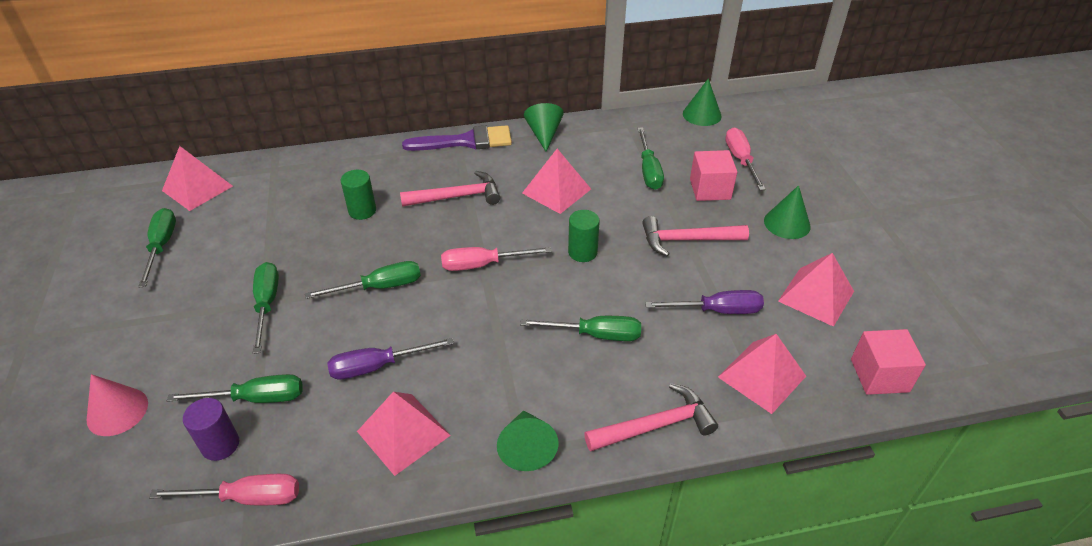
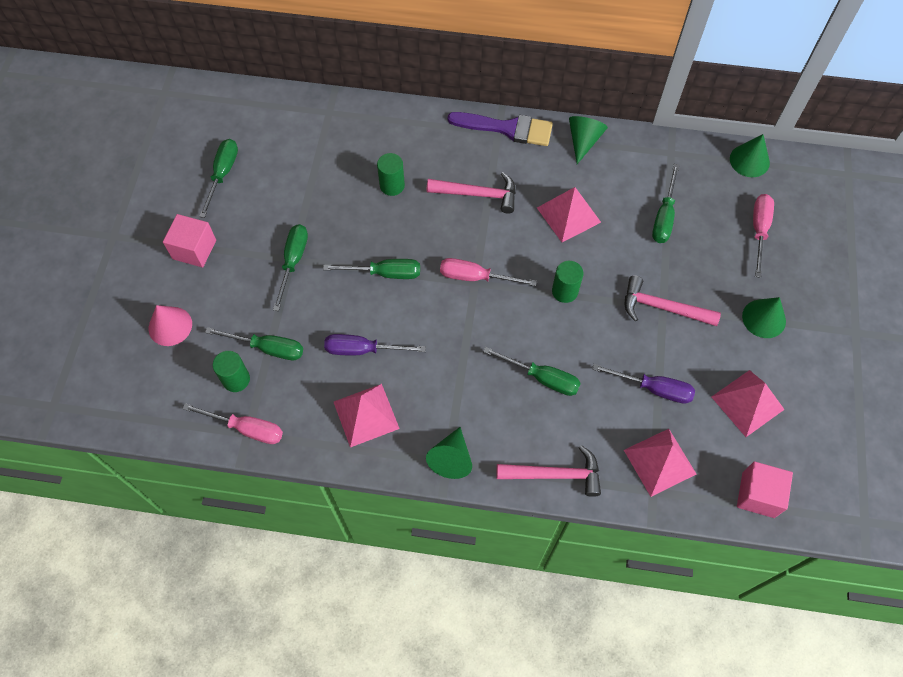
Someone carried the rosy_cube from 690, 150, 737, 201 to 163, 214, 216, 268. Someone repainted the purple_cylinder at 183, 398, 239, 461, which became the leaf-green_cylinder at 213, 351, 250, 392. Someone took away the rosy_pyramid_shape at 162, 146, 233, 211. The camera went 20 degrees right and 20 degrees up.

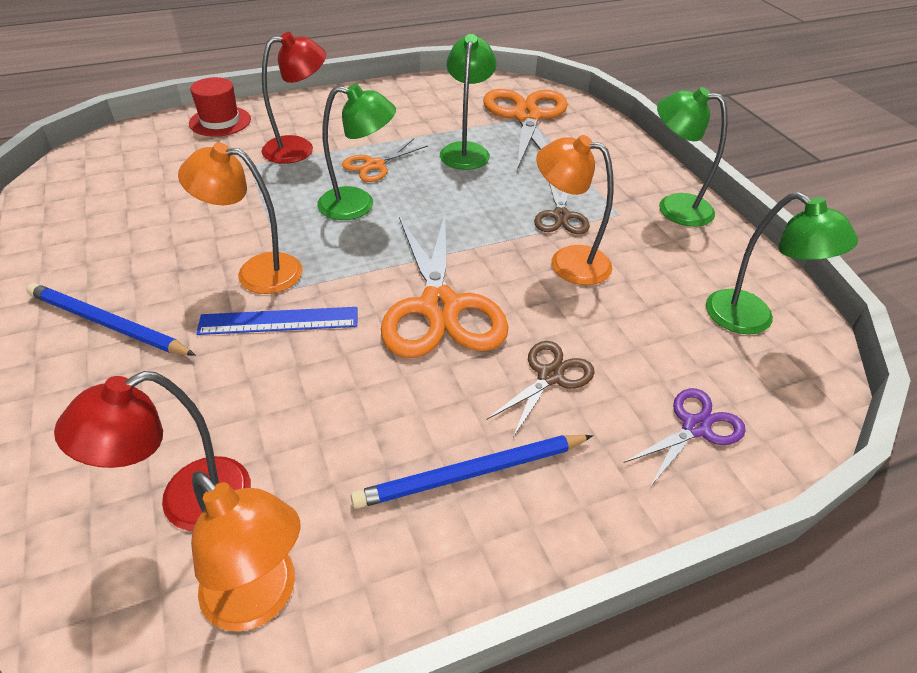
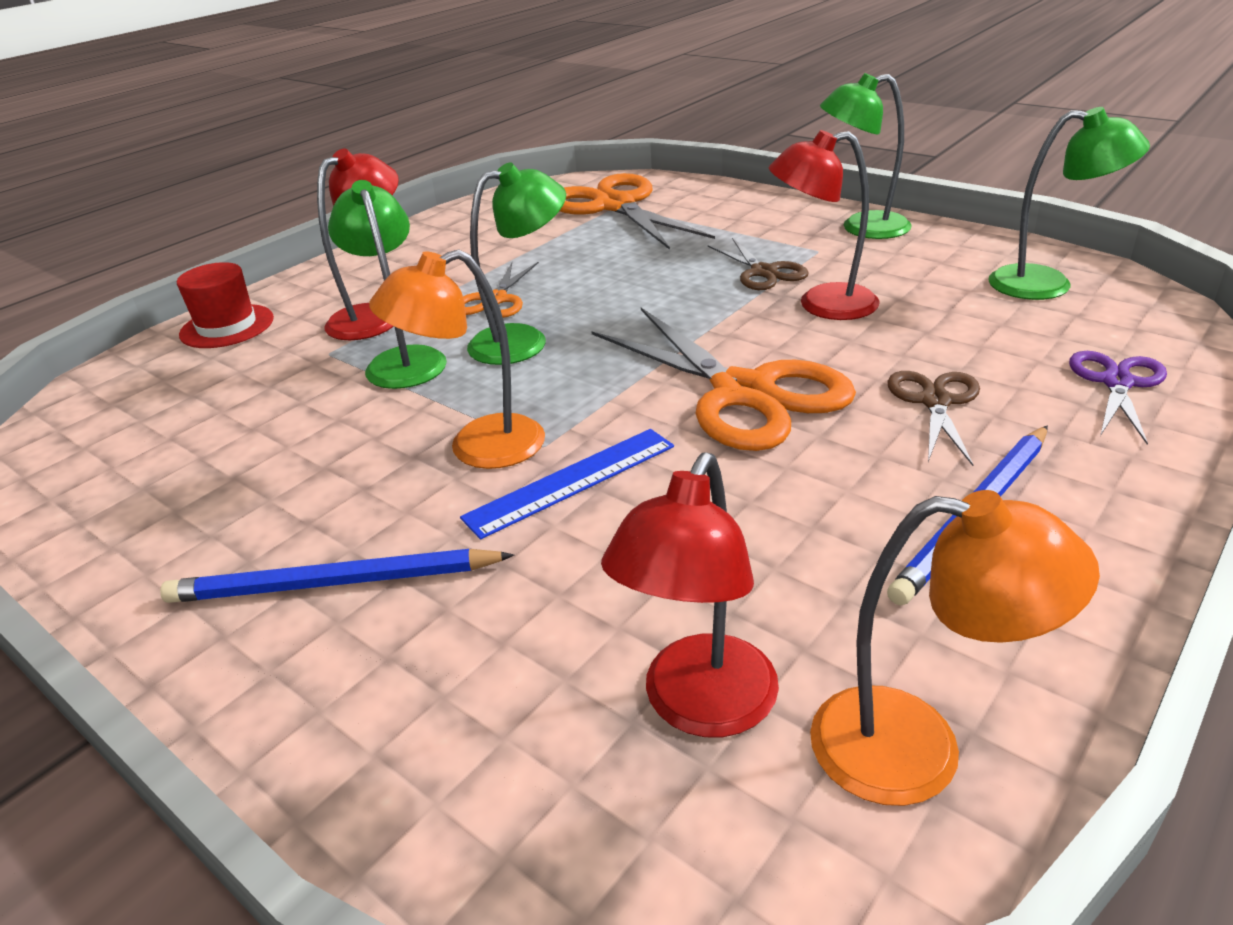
Someone carried the leaf-green_reading_lamp from 440, 34, 496, 170 to 328, 180, 447, 389. Someone repainted the orange-coloured_reading_lamp at 536, 135, 614, 285, which became the scarlet_reading_lamp at 769, 130, 880, 320. The camera went 25 degrees left and 10 degrees down.

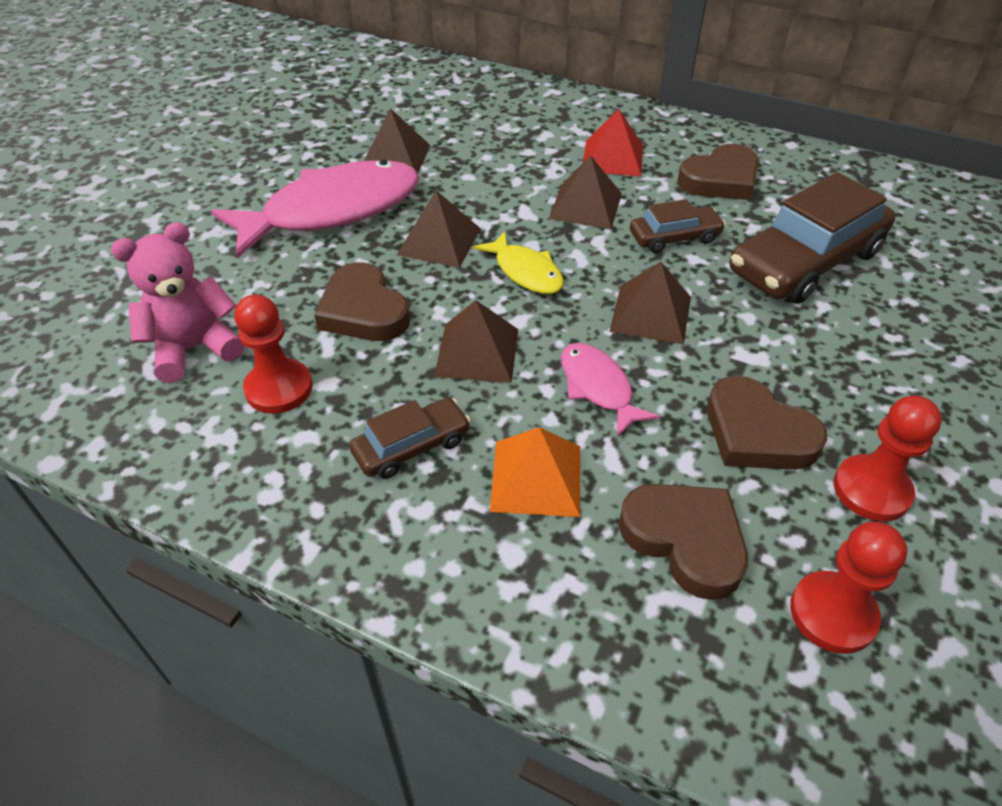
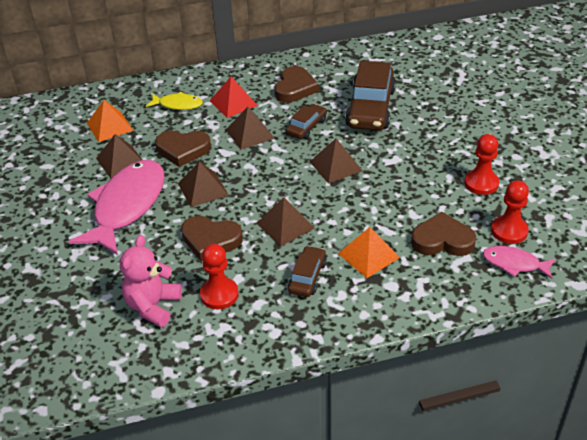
Someone put down the orange-coloured_pyramid_shape at 87, 100, 134, 142. Someone carried the golden_fish_figure from 473, 231, 564, 294 to 146, 92, 203, 110. Someone carried the dark_brown_heart from 707, 376, 827, 470 to 155, 131, 211, 167. Someone carried the rosy_fish_figure from 561, 343, 660, 437 to 483, 246, 556, 279. The camera went 40 degrees left and 5 degrees down.

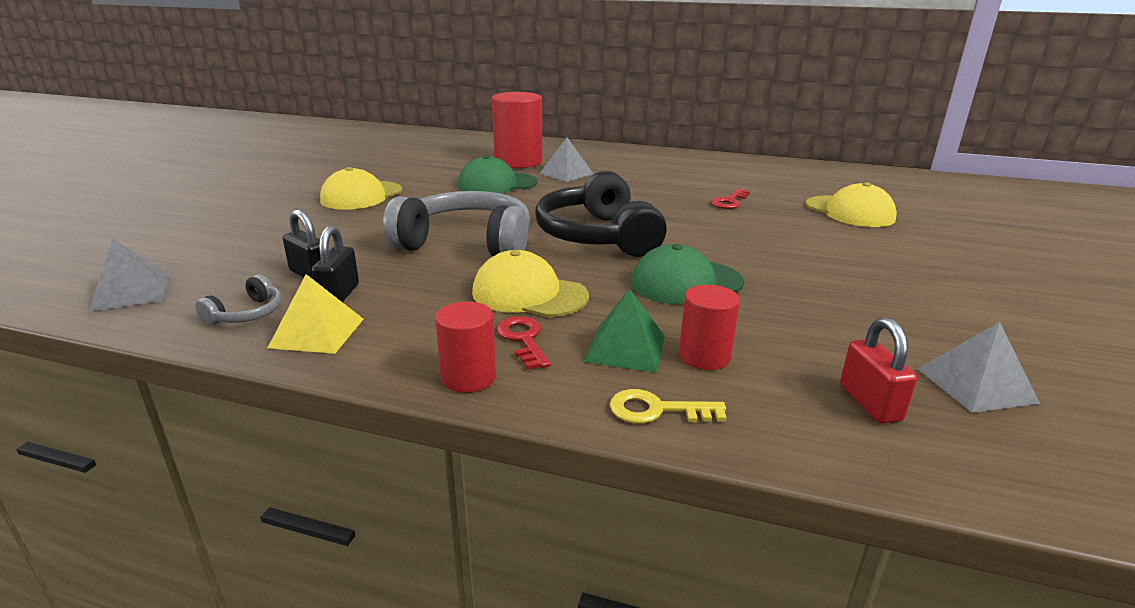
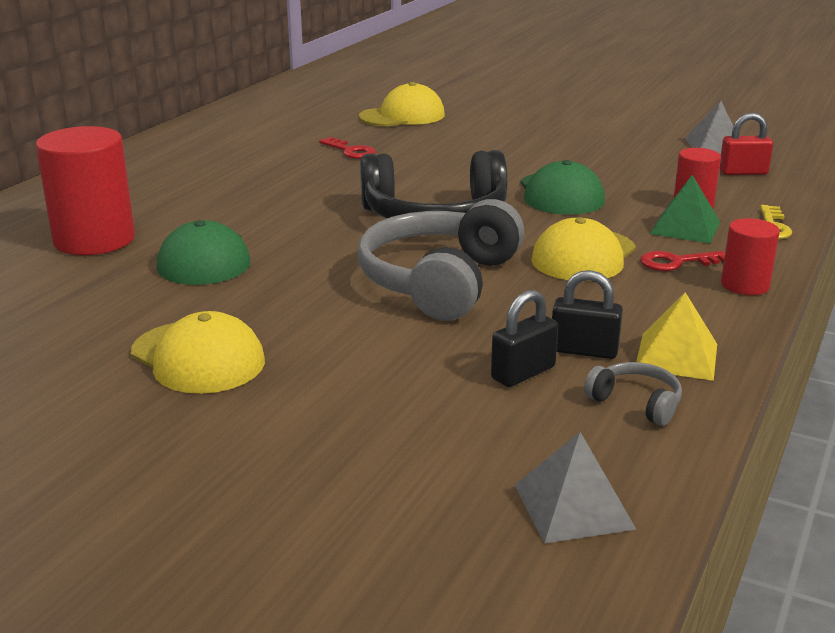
Someone took away the ash-grey_pyramid_shape at 539, 137, 594, 182. The camera went 80 degrees left and 0 degrees up.

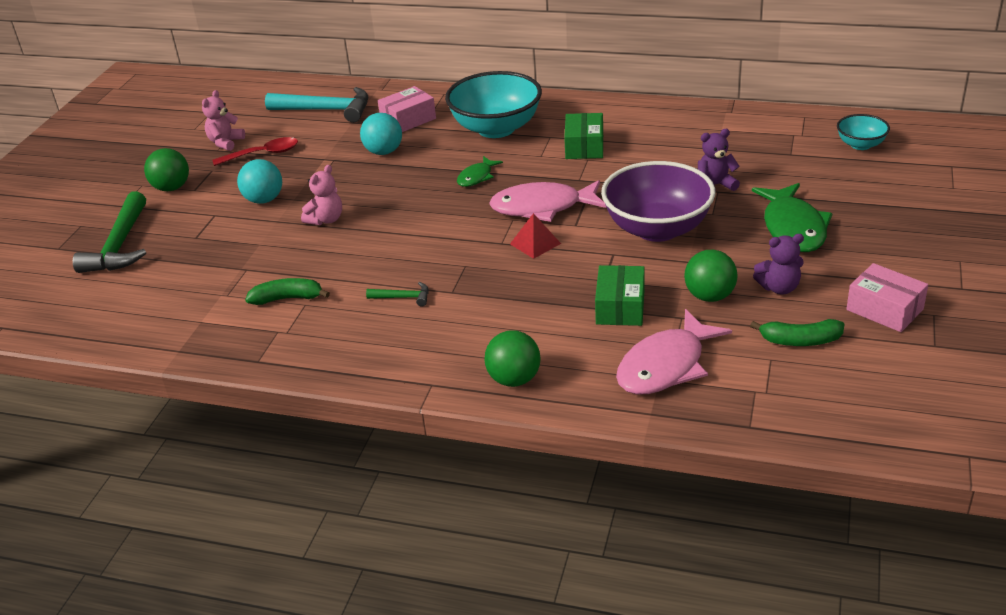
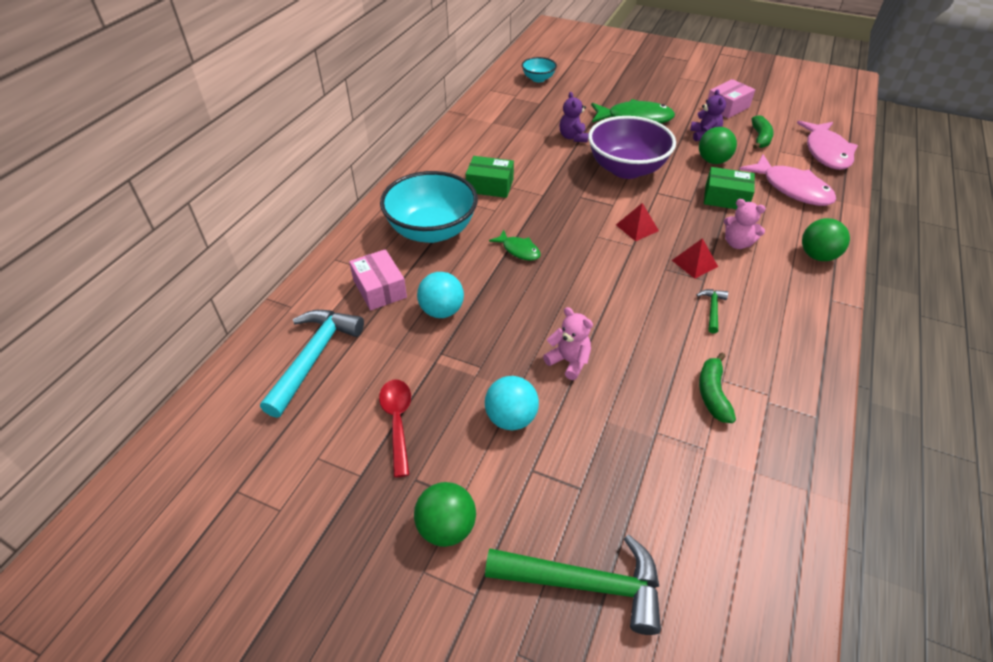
Someone put down the scarlet_pyramid_shape at 672, 238, 718, 279. Someone carried the rosy_teddy from 202, 90, 245, 151 to 724, 199, 766, 249. Someone carried the rosy_fish_figure from 489, 180, 607, 222 to 797, 121, 858, 170. The camera went 85 degrees left and 10 degrees up.

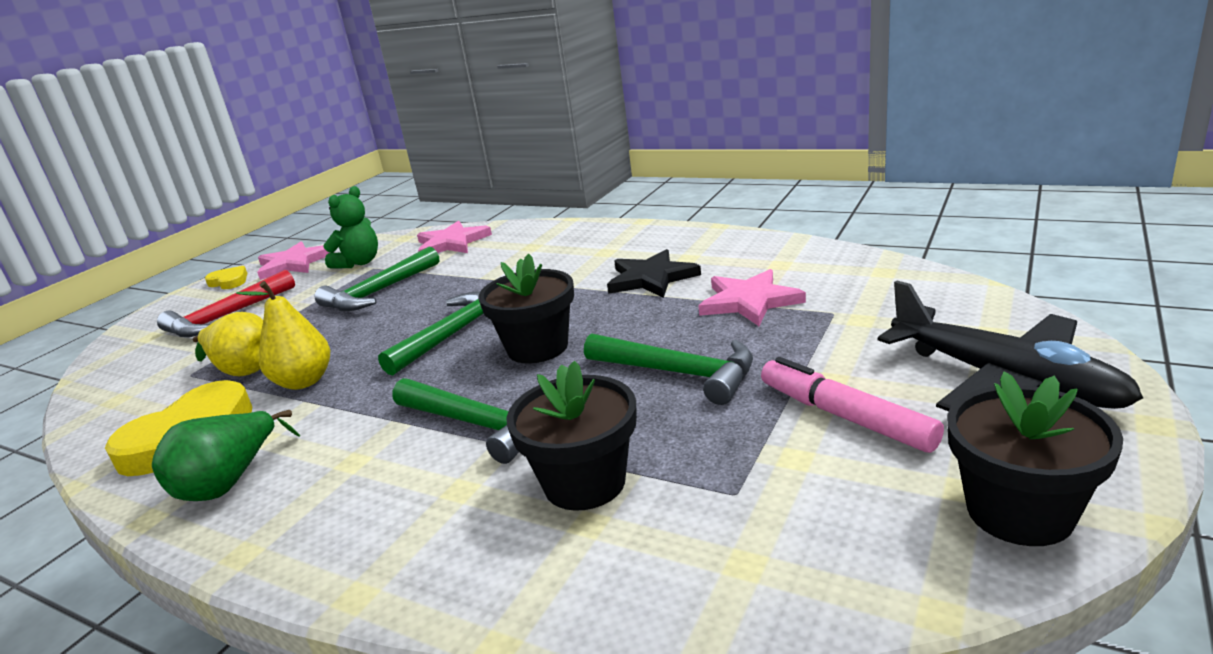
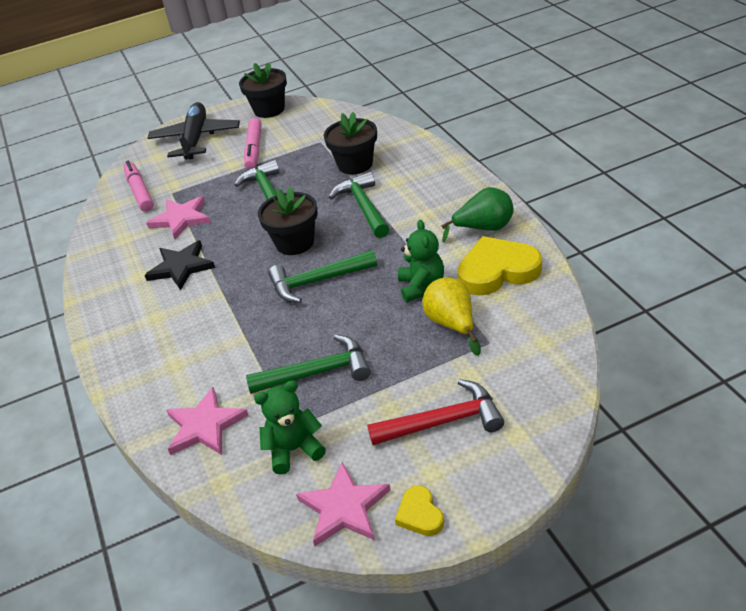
Someone put down the rosy_marker at 123, 161, 154, 212. Someone swapped the golden_toy_pear at 236, 281, 330, 390 for the leaf-green_teddy at 398, 220, 444, 302. The camera went 140 degrees left and 15 degrees up.

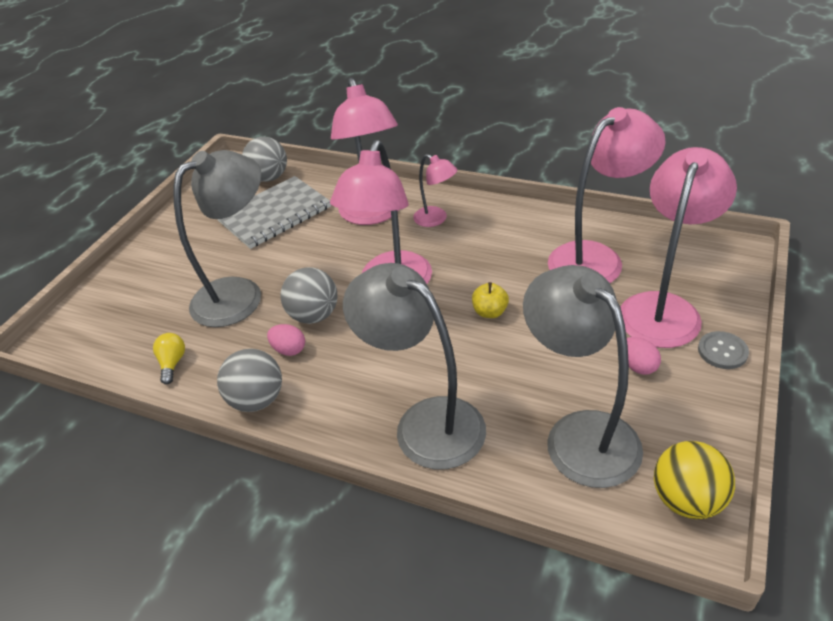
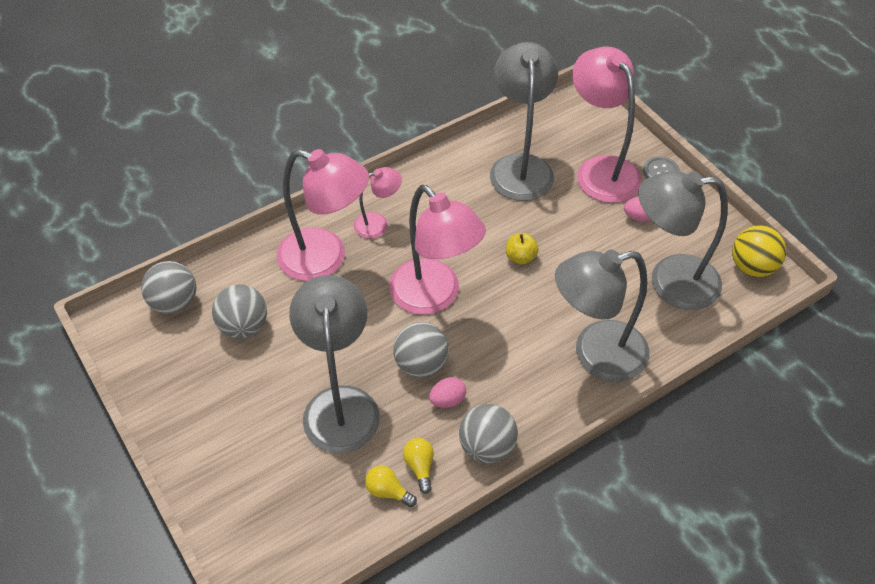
Someone swapped the ash-grey_exercise_book at 217, 176, 331, 249 for the ash-grey_play_ball at 212, 284, 267, 338. Someone put down the golden_light_bulb at 403, 438, 434, 494. Someone repainted the rosy_reading_lamp at 548, 107, 666, 283, which became the ash-grey_reading_lamp at 490, 42, 558, 201. The camera went 60 degrees left and 10 degrees up.

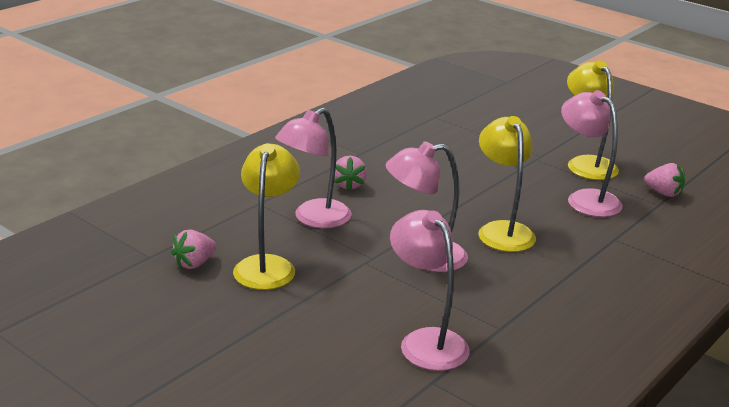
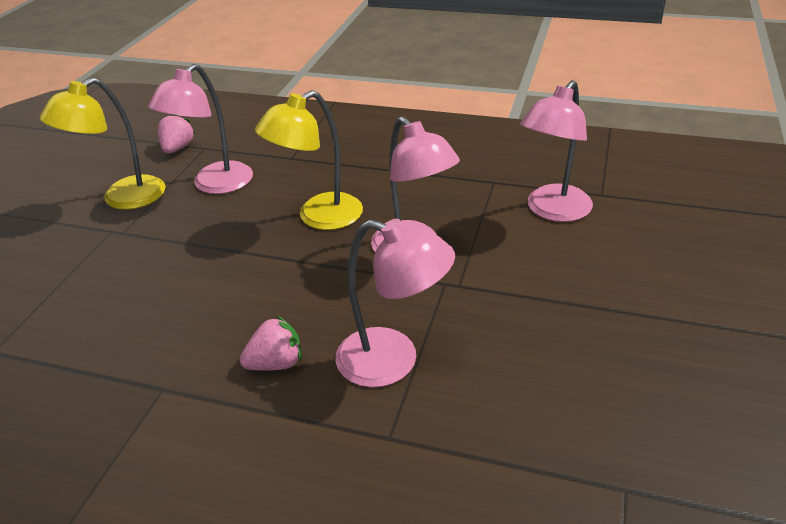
Someone took away the rosy_berry at 171, 229, 216, 269. Someone took away the golden_reading_lamp at 233, 143, 300, 290. The camera went 110 degrees left and 10 degrees up.

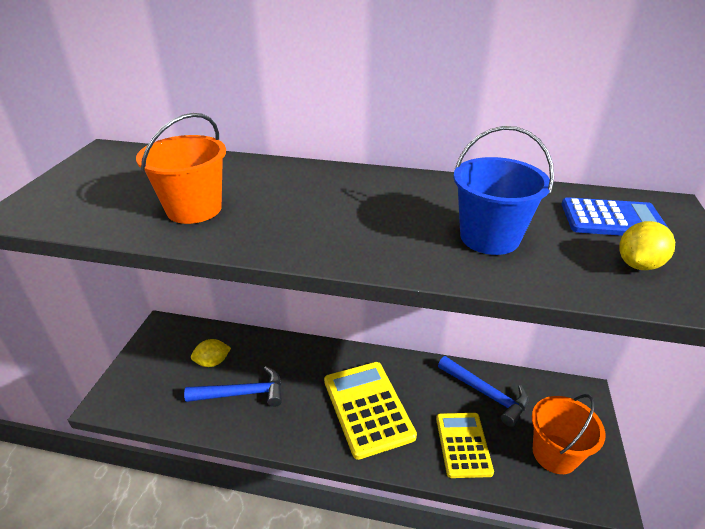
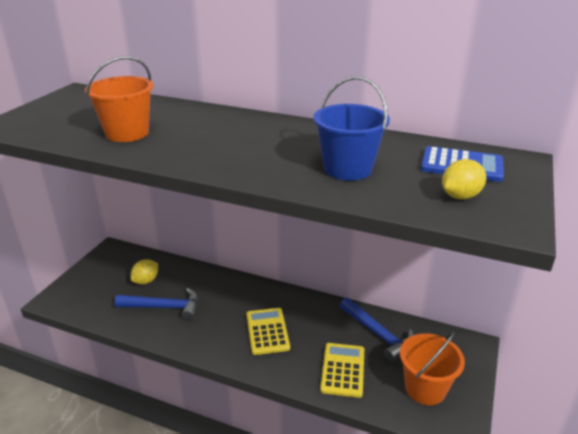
Someone rotated the golden_toy_lemon at 191, 339, 231, 367 by 45 degrees counterclockwise. Someone scaled the golden_calculator at 324, 362, 417, 460 by 0.65. The camera went 10 degrees right and 5 degrees down.

